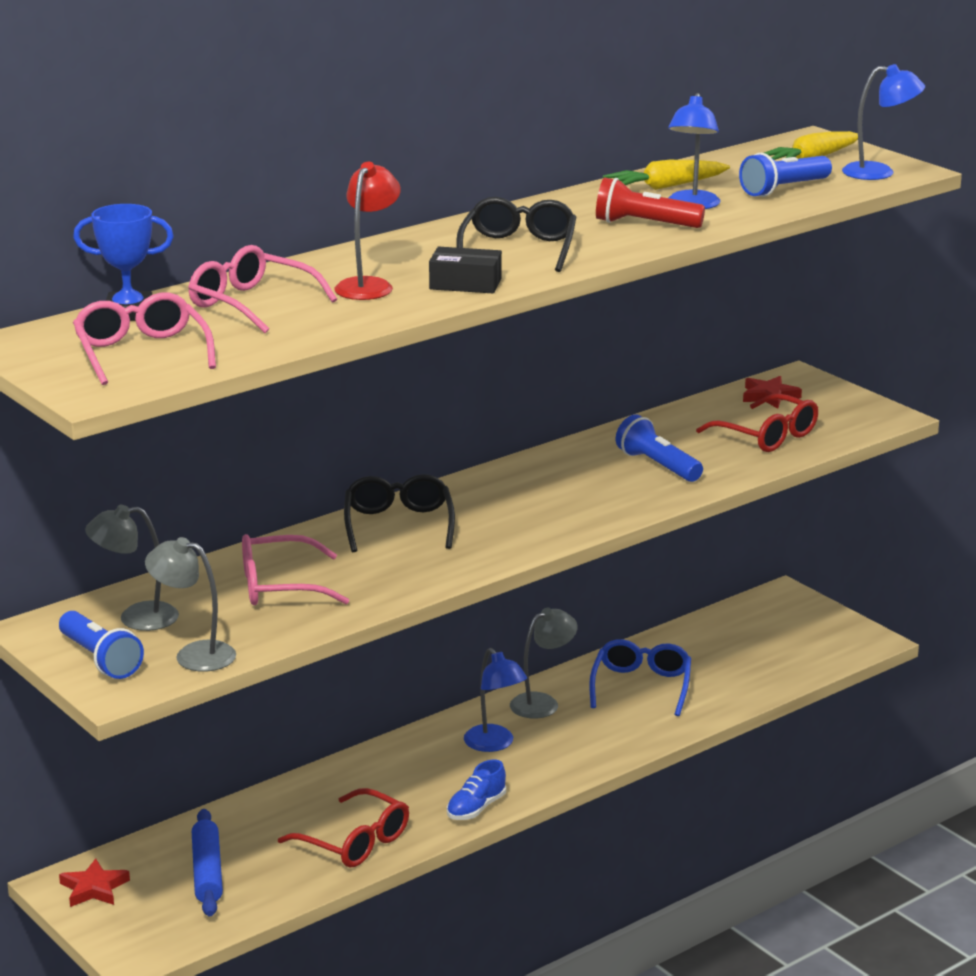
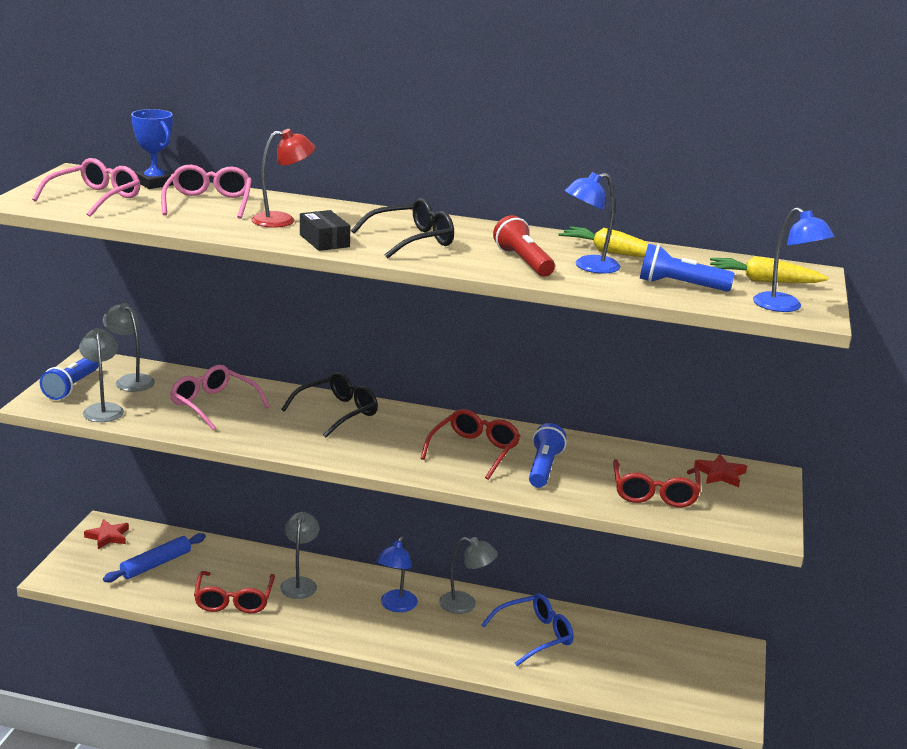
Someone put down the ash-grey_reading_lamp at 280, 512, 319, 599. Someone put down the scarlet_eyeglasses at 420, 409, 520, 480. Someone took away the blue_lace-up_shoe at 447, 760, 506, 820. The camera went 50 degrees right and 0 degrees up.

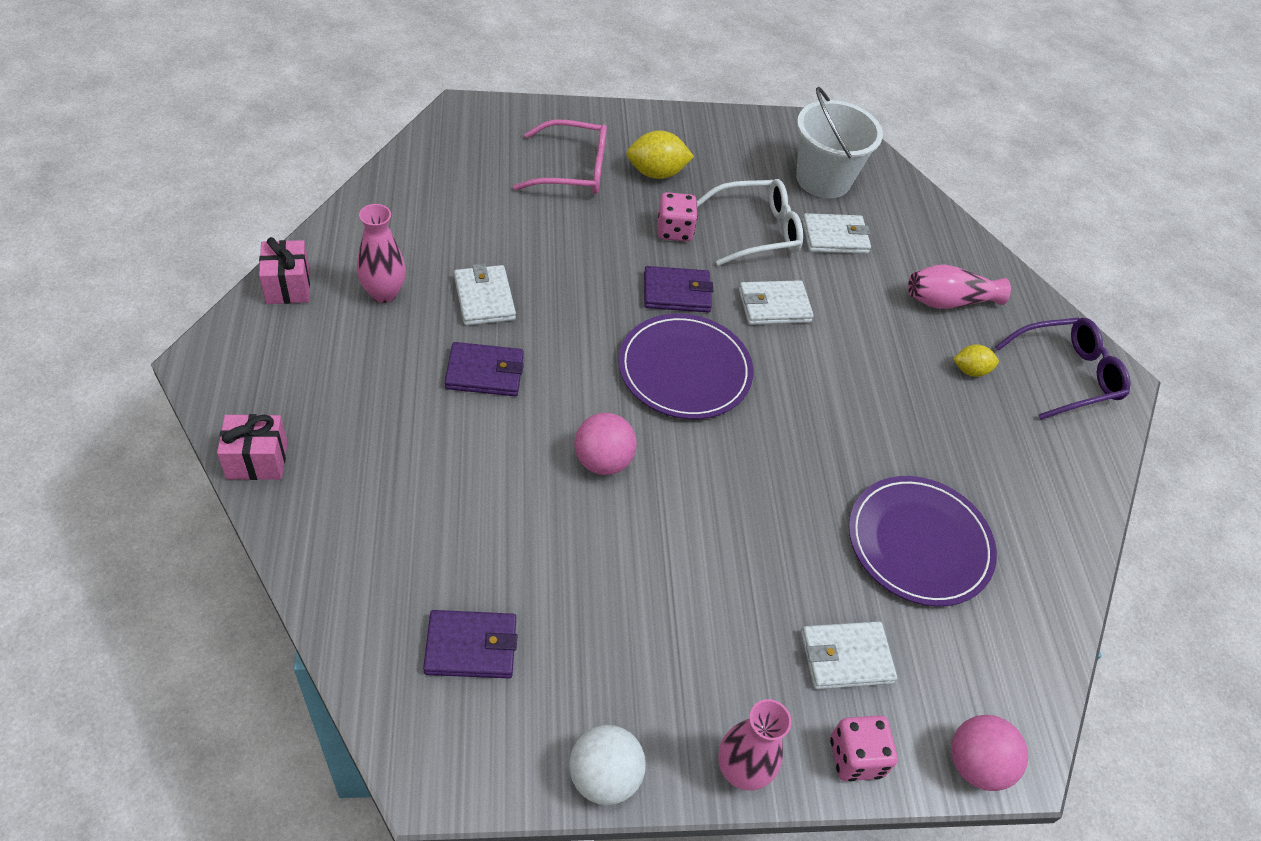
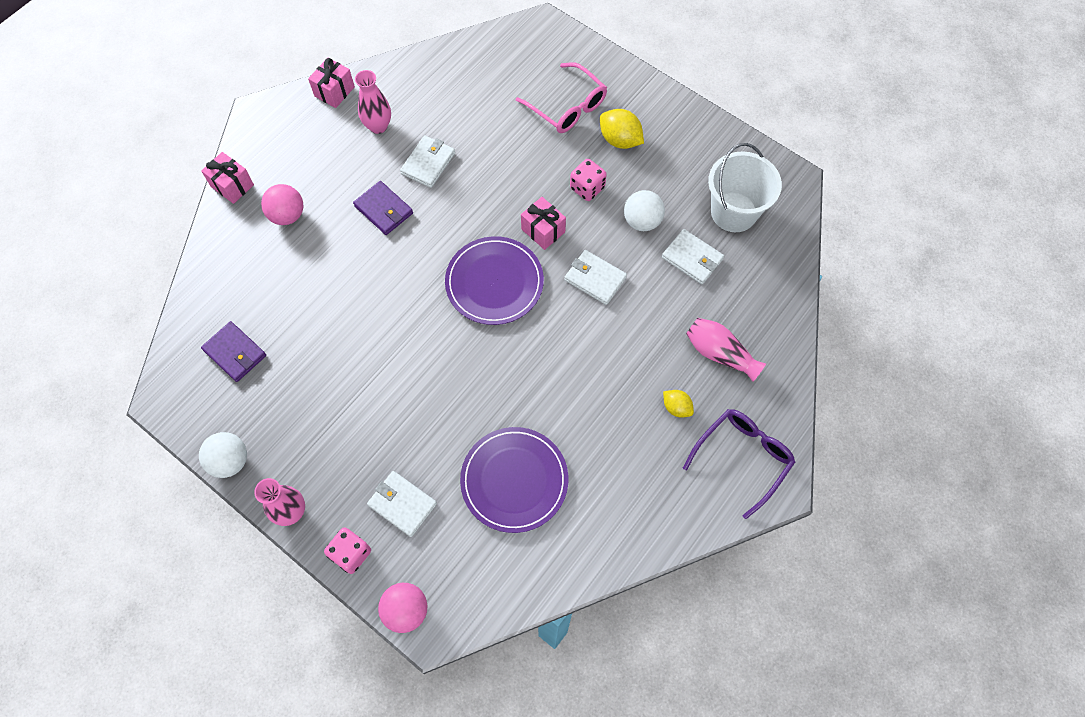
Someone carried the rosy_play_ball from 574, 413, 637, 475 to 261, 184, 303, 225. Someone swapped the purple_card_wallet at 644, 266, 713, 312 for the rosy_gift at 521, 197, 566, 250. Someone swapped the pure_white_eyeglasses at 697, 179, 803, 266 for the pure_white_play_ball at 624, 190, 665, 231. Someone rotated the purple_eyeglasses at 995, 318, 1131, 420 by 75 degrees counterclockwise. The camera went 50 degrees right and 15 degrees up.

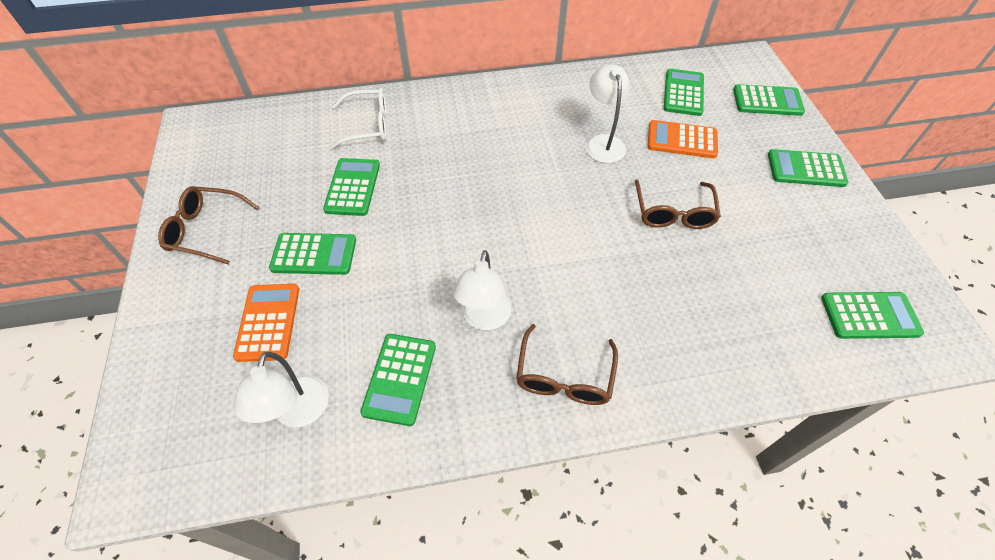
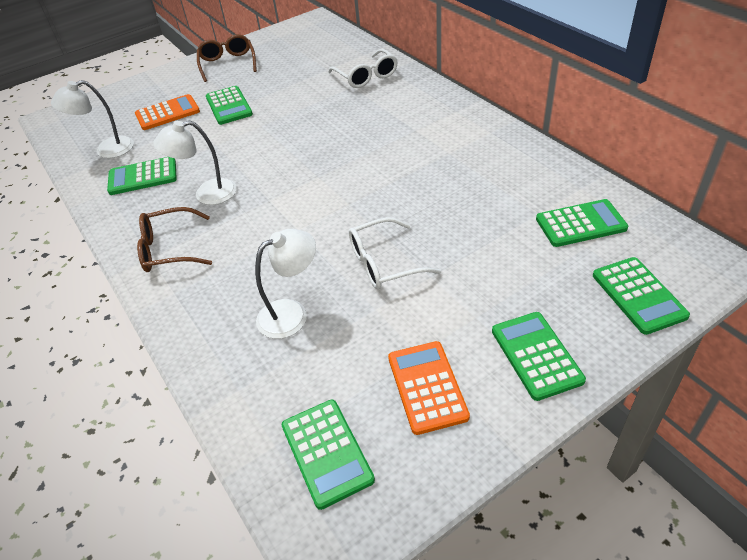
Someone carried the pure_white_reading_lamp from 586, 65, 630, 163 to 255, 229, 316, 339. Someone repainted the dark_brown_eyeglasses at 635, 179, 721, 229, which became the pure_white_eyeglasses at 349, 217, 441, 289. Someone carried the orange-coloured_calculator from 648, 120, 718, 158 to 388, 341, 470, 435. Someone took away the leaf-green_calculator at 323, 158, 380, 216. The camera went 70 degrees right and 10 degrees down.

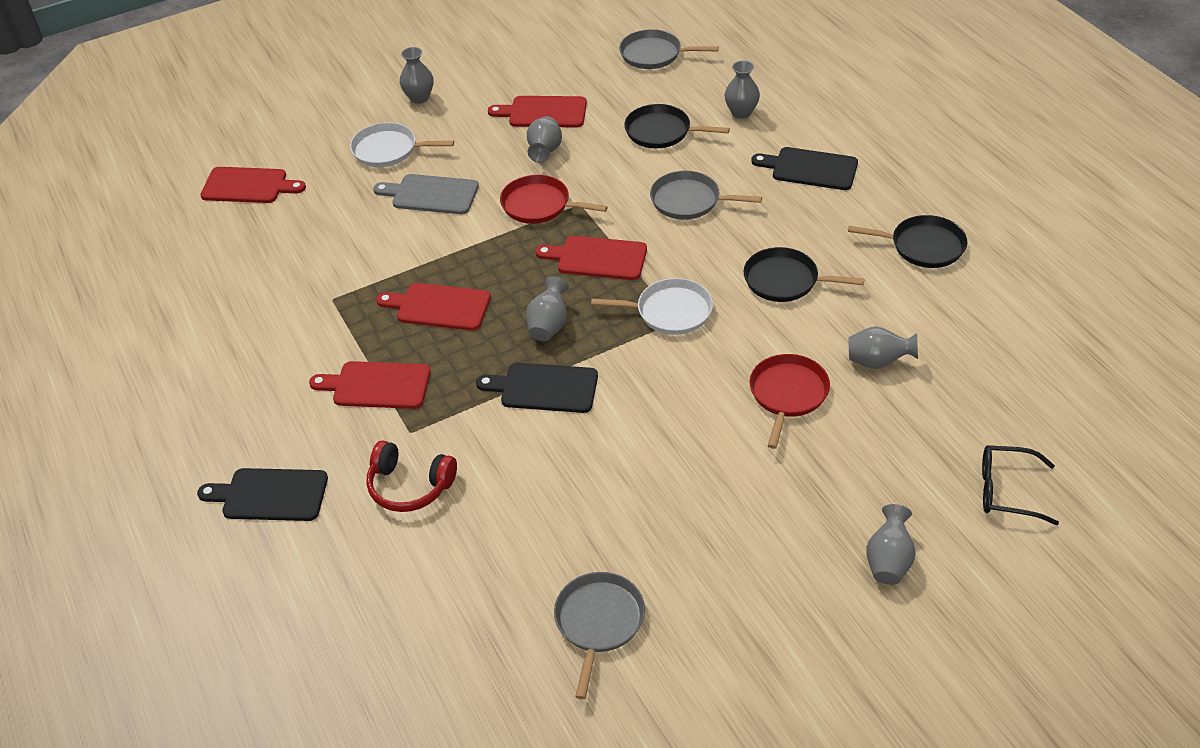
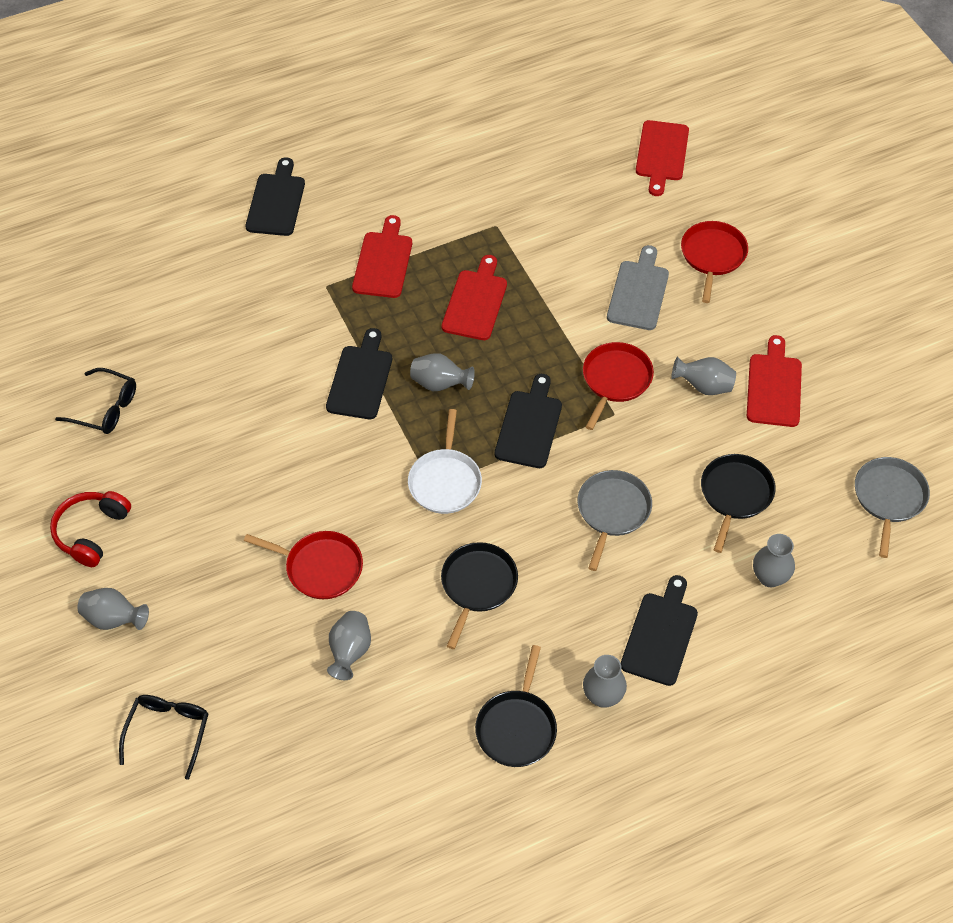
Someone carried the scarlet_headset from 366, 440, 457, 512 to 50, 491, 131, 567. Someone swapped the ash-grey_frying_pan at 554, 572, 645, 699 for the ebony_eyeglasses at 55, 368, 136, 434. Someone repainted the scarlet_bread_board at 535, 236, 647, 280, which became the ebony_bread_board at 495, 374, 562, 468. Someone carried the ash-grey_tall_vase from 400, 47, 433, 104 to 583, 655, 627, 708. Someone repainted the pure_white_frying_pan at 350, 122, 454, 167, which became the scarlet_frying_pan at 681, 221, 748, 303. The camera went 90 degrees right and 10 degrees up.

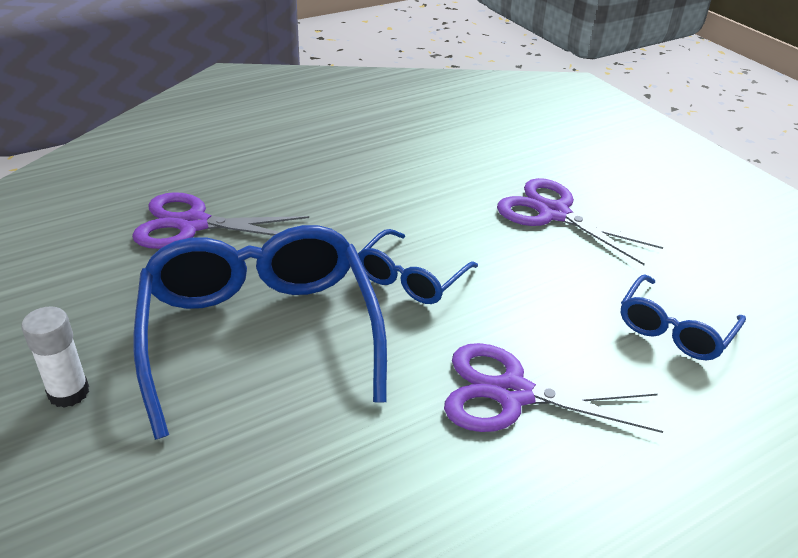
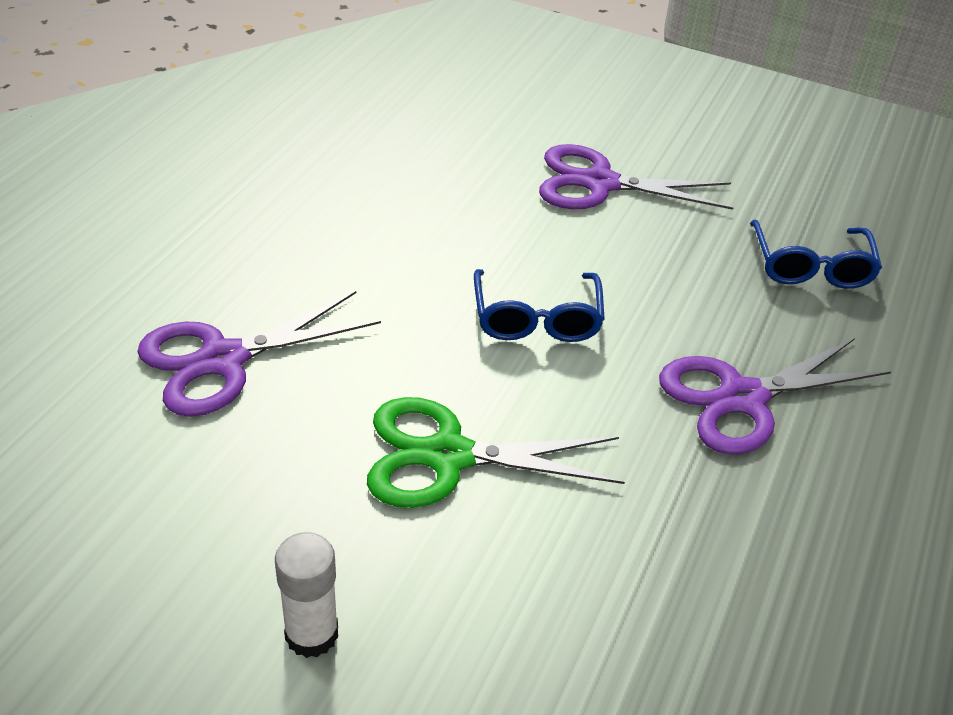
Someone swapped the blue_eyeglasses at 134, 225, 387, 440 for the leaf-green_scissors at 367, 397, 625, 508. The camera went 35 degrees left and 5 degrees up.

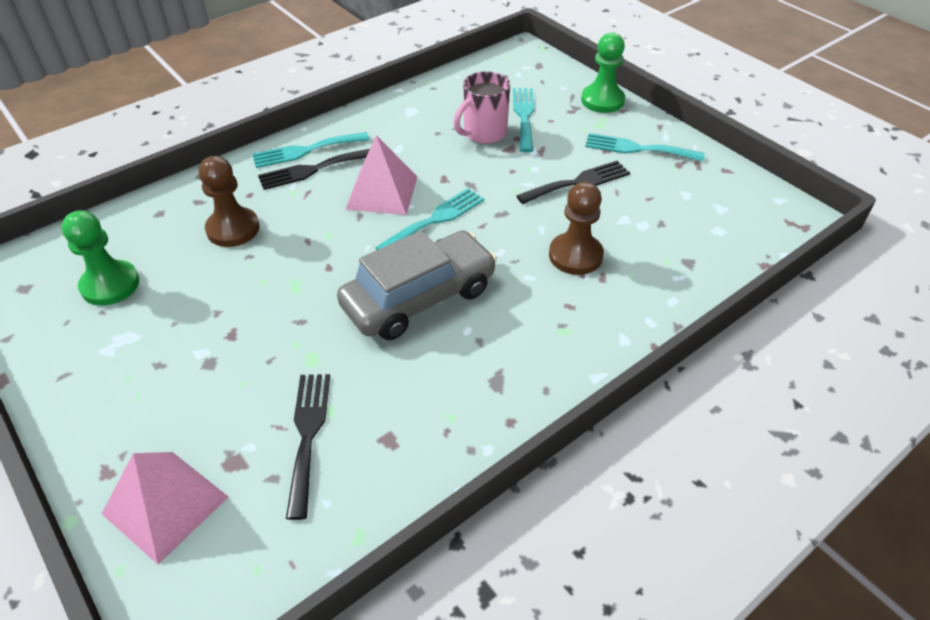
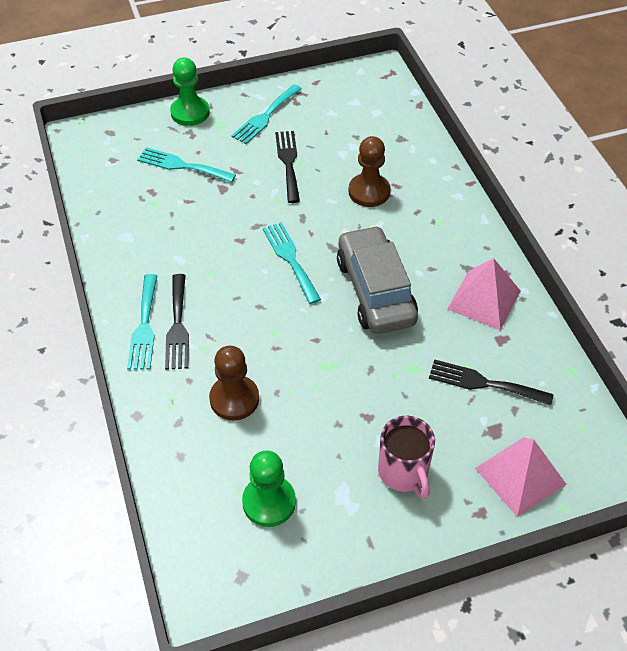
Someone carried the rosy_tea_mug from 454, 71, 510, 144 to 378, 416, 435, 499. Someone carried the rosy_pyramid_shape from 345, 135, 418, 215 to 447, 258, 520, 331. The camera went 70 degrees left and 5 degrees up.

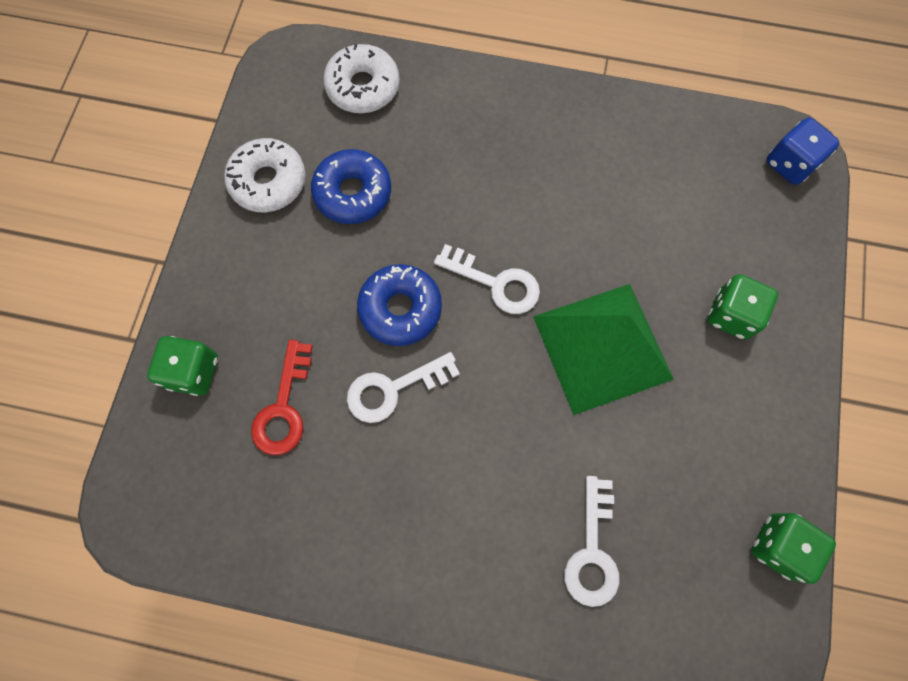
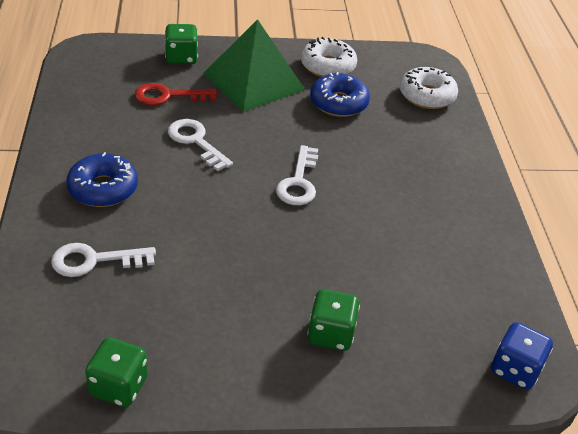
Someone carried the blue_donut from 357, 264, 442, 346 to 66, 152, 138, 207. Someone carried the leaf-green_pyramid_shape from 534, 284, 674, 415 to 203, 19, 305, 112. The camera went 70 degrees right and 30 degrees down.

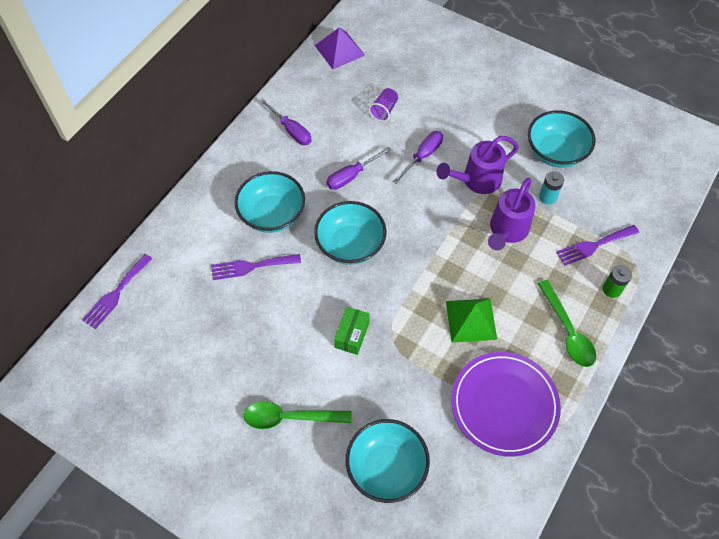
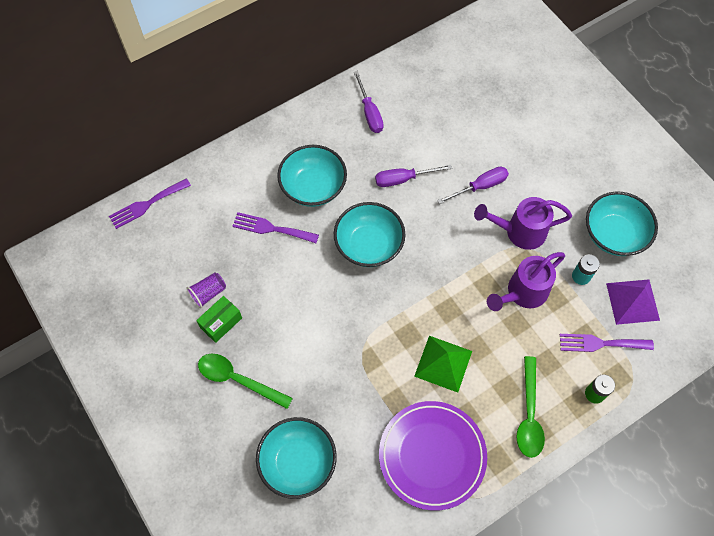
Someone carried the purple_beaker from 369, 88, 398, 122 to 186, 273, 226, 308. Someone carried the leaf-green_package from 334, 307, 370, 355 to 196, 296, 242, 343. Someone carried the purple_pyramid_shape from 315, 28, 365, 69 to 606, 279, 660, 325. The camera went 25 degrees right and 5 degrees up.

